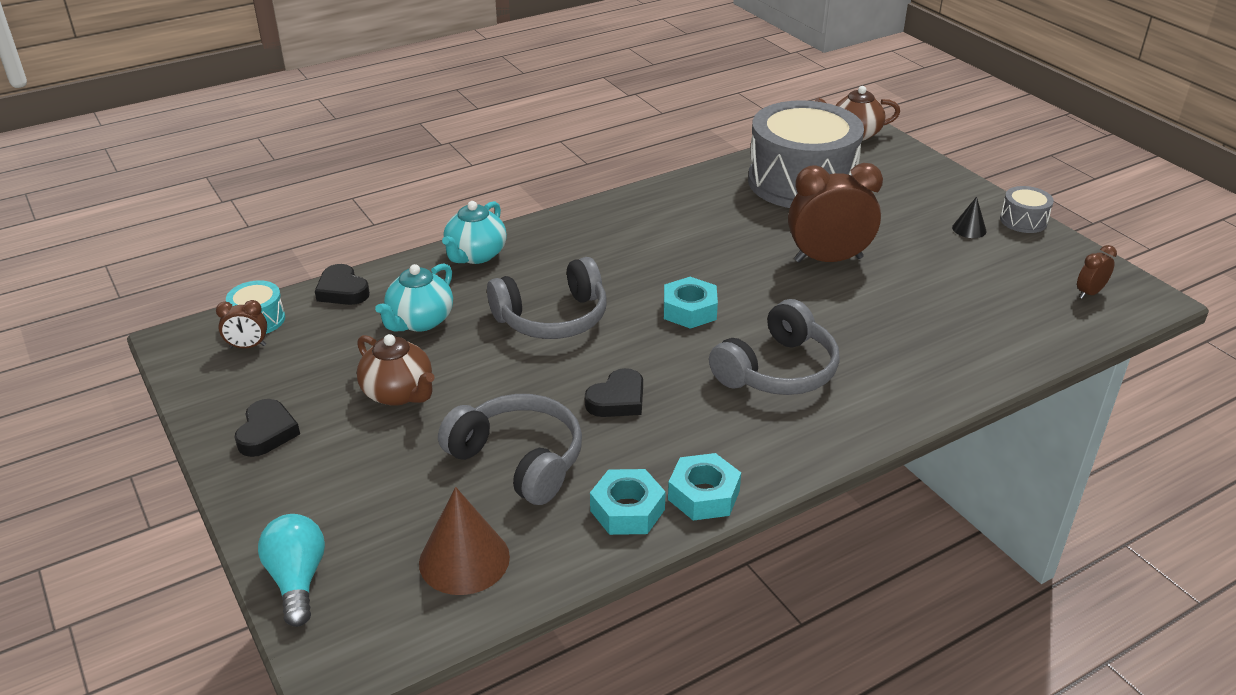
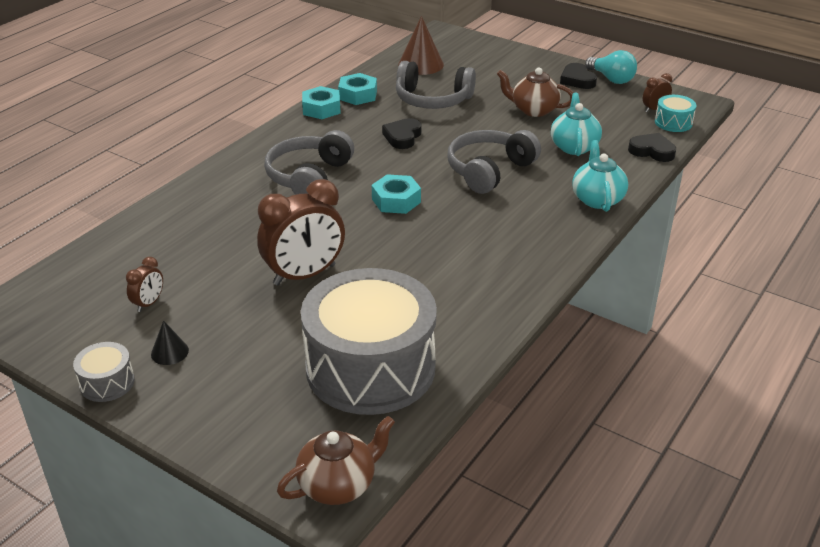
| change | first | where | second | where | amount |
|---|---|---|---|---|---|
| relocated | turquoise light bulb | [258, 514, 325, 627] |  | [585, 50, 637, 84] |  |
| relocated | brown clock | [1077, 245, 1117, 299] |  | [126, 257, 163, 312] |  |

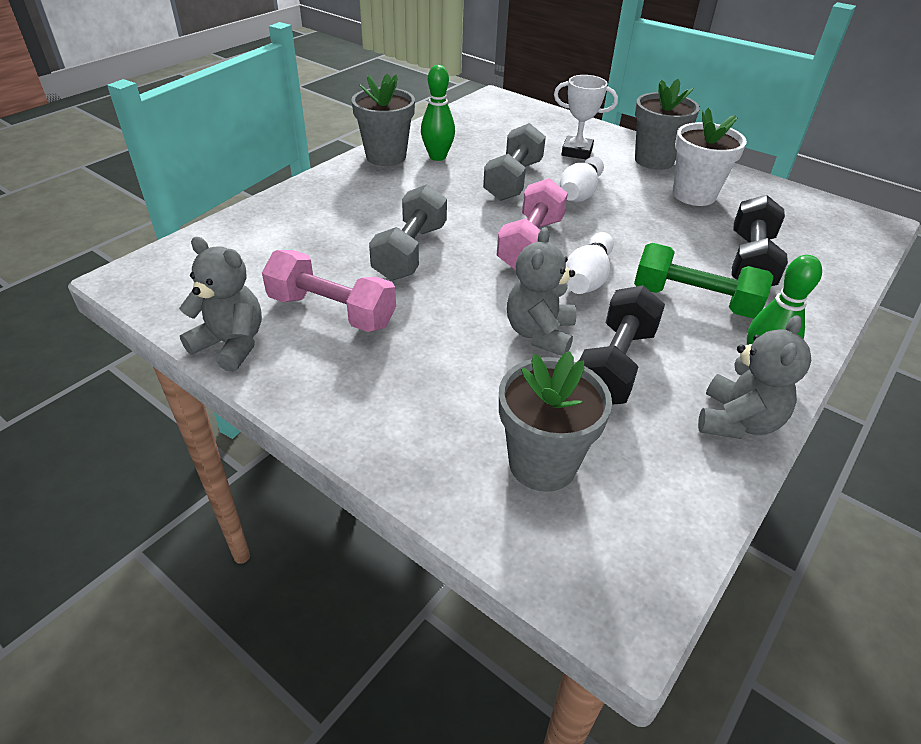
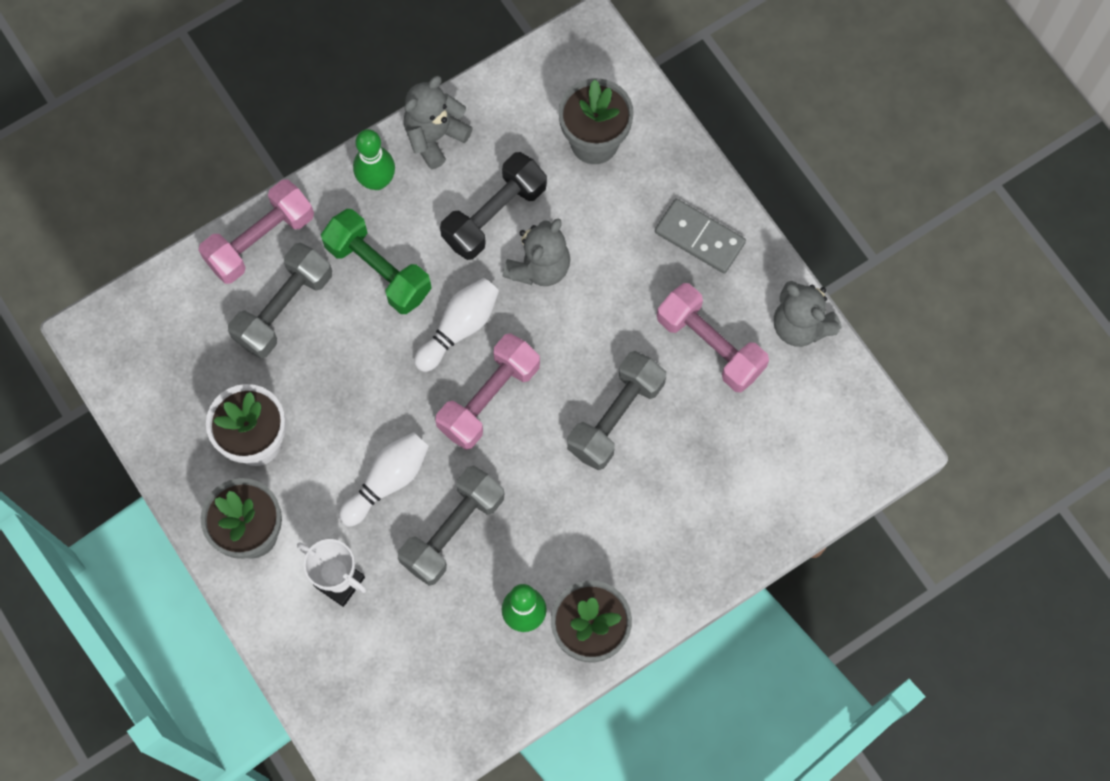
| change | first | where | second | where | amount |
|---|---|---|---|---|---|
| colour | black dumbbell | [731, 195, 788, 286] | grey dumbbell | [228, 243, 332, 359] |  |
| appeared |  |  | pink dumbbell | [199, 180, 314, 284] |  |
| appeared |  |  | grey domino | [655, 199, 746, 274] |  |

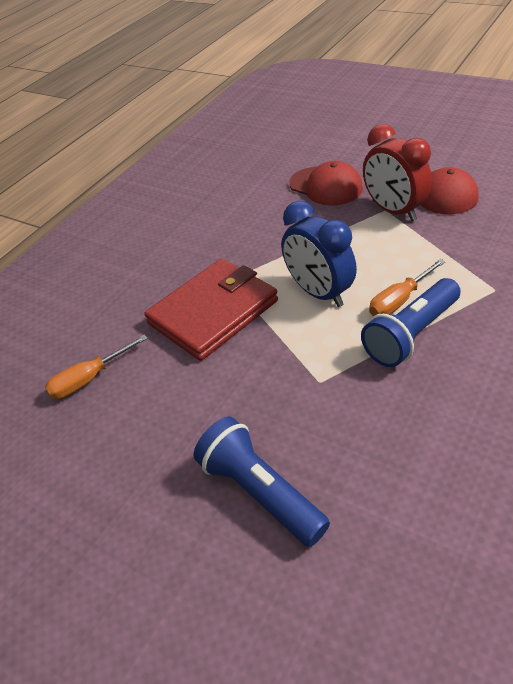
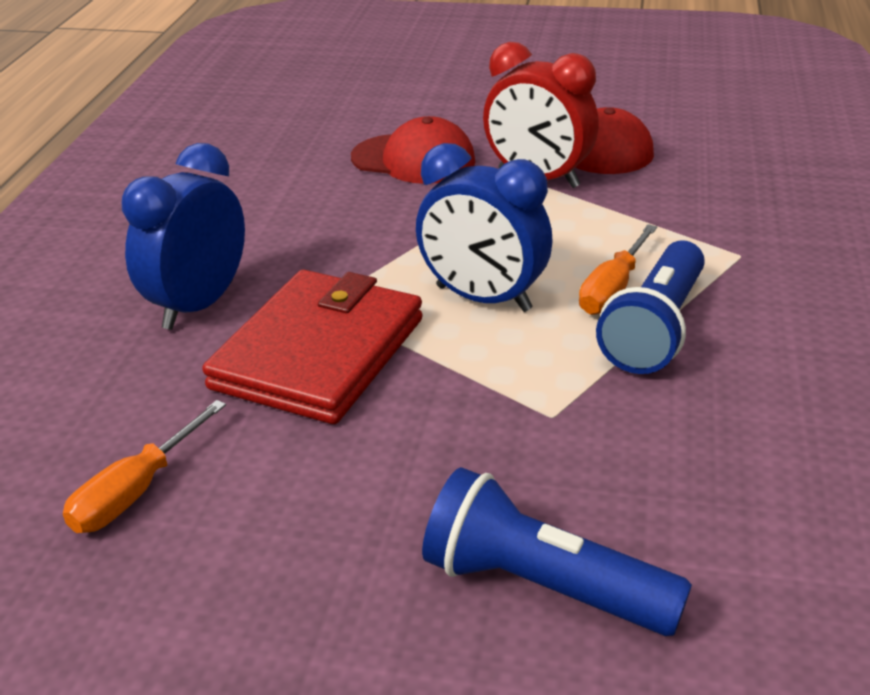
| change | first | where | second | where | amount |
|---|---|---|---|---|---|
| appeared |  |  | blue clock | [122, 143, 245, 330] |  |

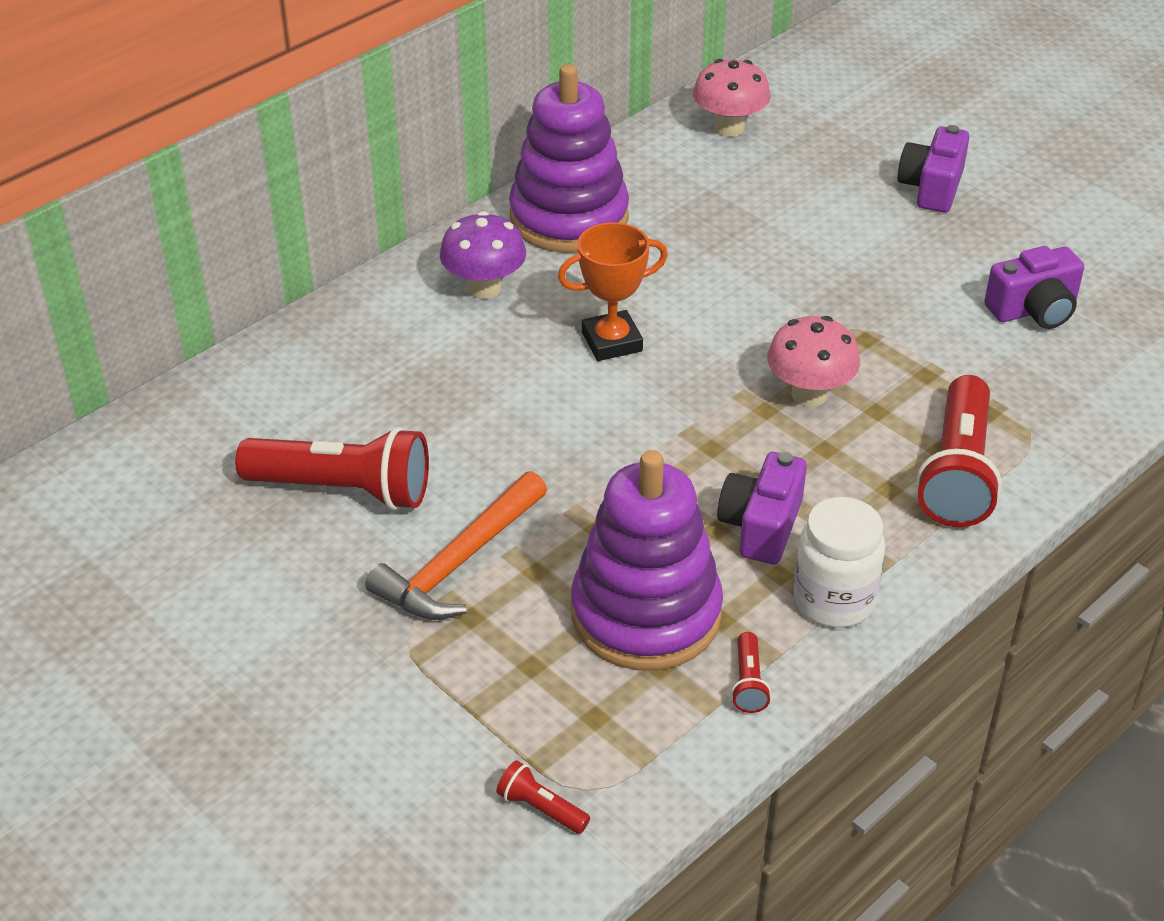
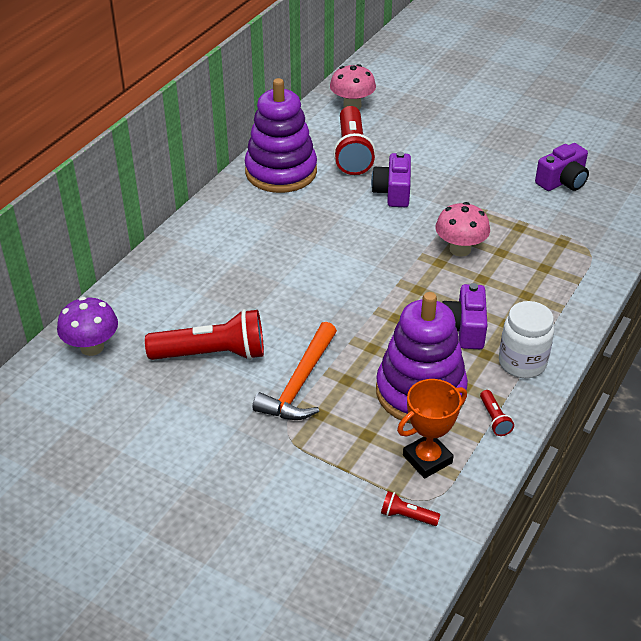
| change | first | where | second | where | amount |
|---|---|---|---|---|---|
| relocated | purple mushroom | [440, 211, 526, 299] |  | [57, 297, 118, 356] |  |
| relocated | orange trophy | [558, 222, 668, 361] |  | [397, 379, 467, 478] |  |
| relocated | purple camera | [898, 125, 969, 212] |  | [371, 152, 411, 207] |  |
| relocated | red flashlight | [916, 375, 1002, 527] |  | [333, 106, 376, 175] |  |

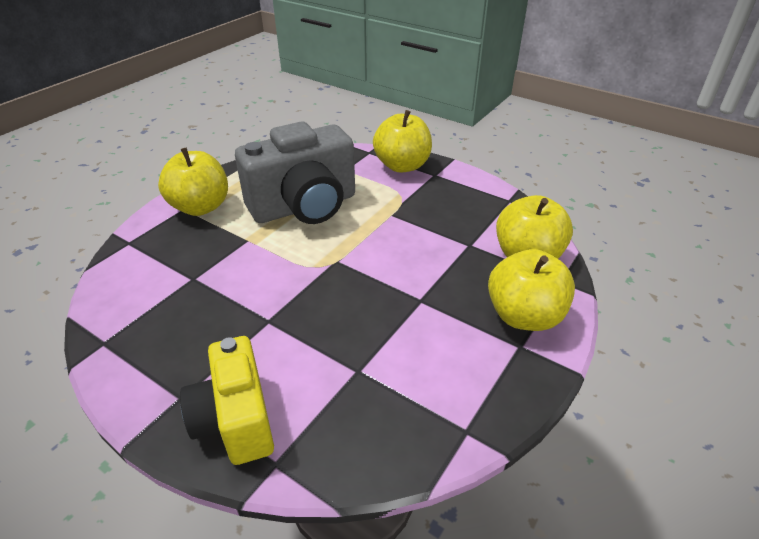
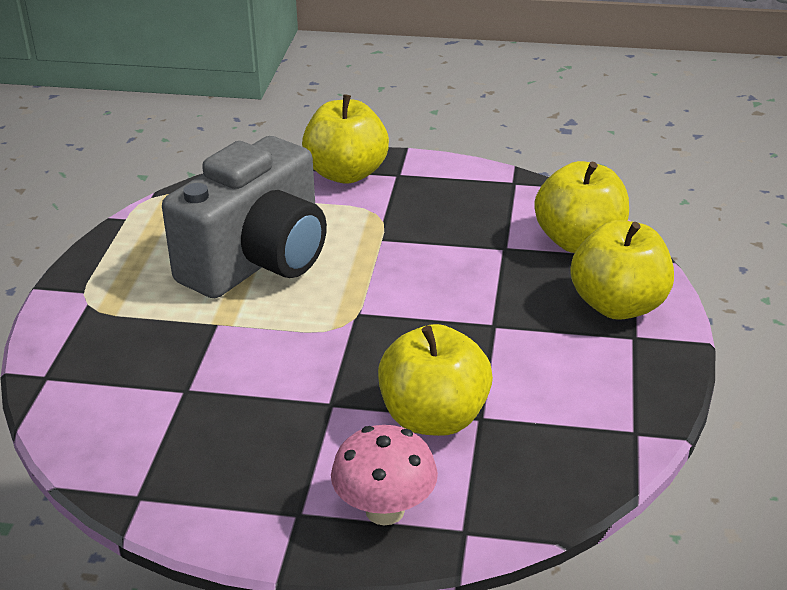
| change | first | where | second | where | amount |
|---|---|---|---|---|---|
| relocated | yellow apple | [158, 147, 228, 216] |  | [378, 324, 493, 436] |  |
| exchanged | yellow camera | [180, 336, 274, 465] | pink mushroom | [331, 425, 438, 525] |  |

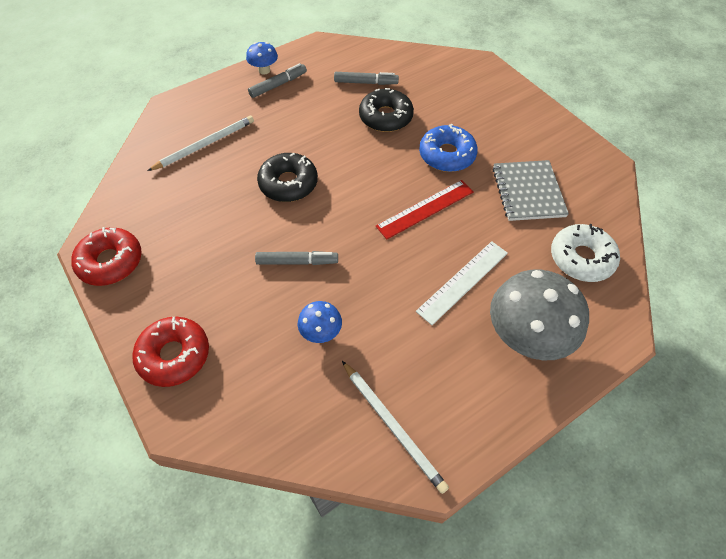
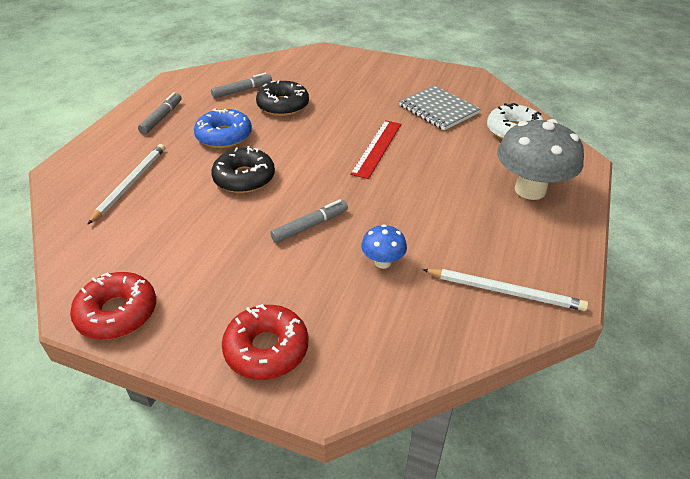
| change | first | where | second | where | amount |
|---|---|---|---|---|---|
| missing | blue mushroom | [246, 42, 278, 75] |  |  |  |
| missing | white ruler | [416, 241, 508, 325] |  |  |  |
| relocated | blue donut | [419, 124, 478, 172] |  | [194, 108, 252, 148] |  |

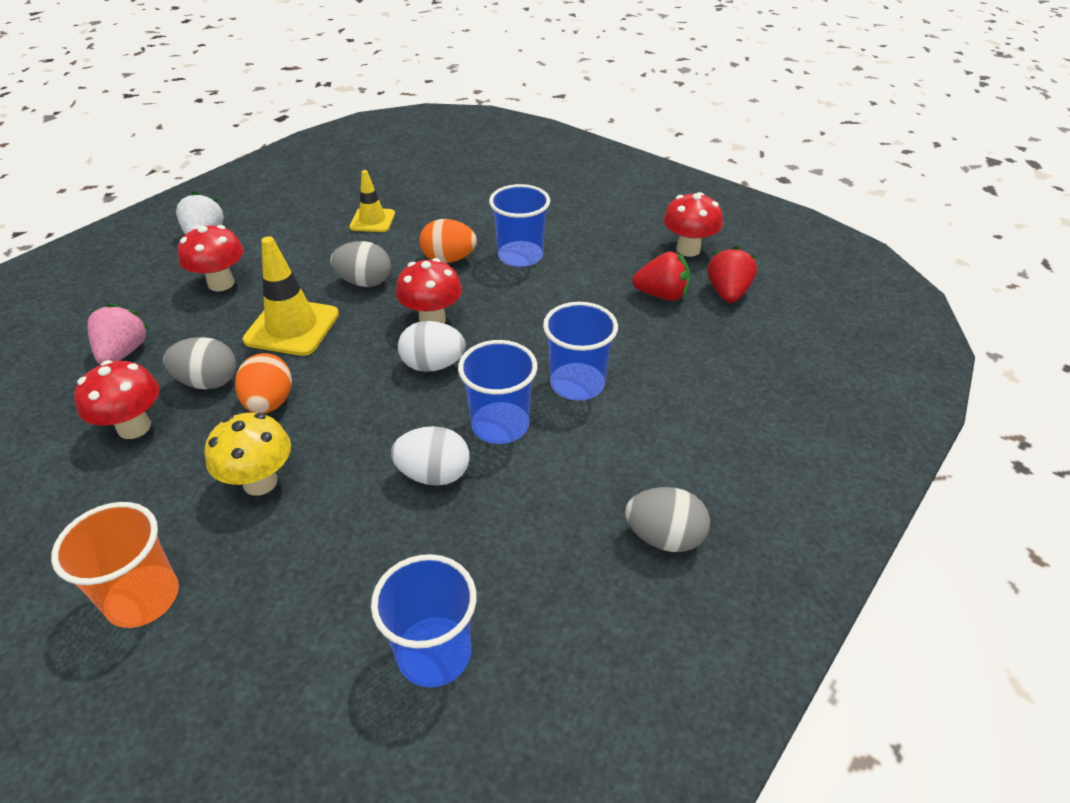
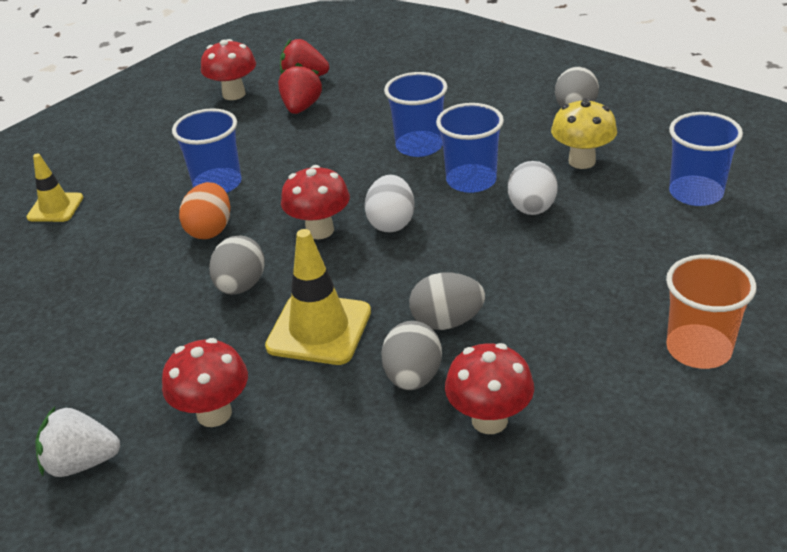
| change | first | where | second | where | amount |
|---|---|---|---|---|---|
| missing | pink strawberry | [87, 303, 149, 365] |  |  |  |
| relocated | yellow mushroom | [205, 413, 291, 496] |  | [551, 98, 617, 169] |  |
| colour | orange egg | [235, 353, 292, 414] | grey egg | [409, 273, 485, 330] |  |
| relocated | yellow traffic cone | [349, 170, 395, 232] |  | [26, 153, 83, 222] |  |

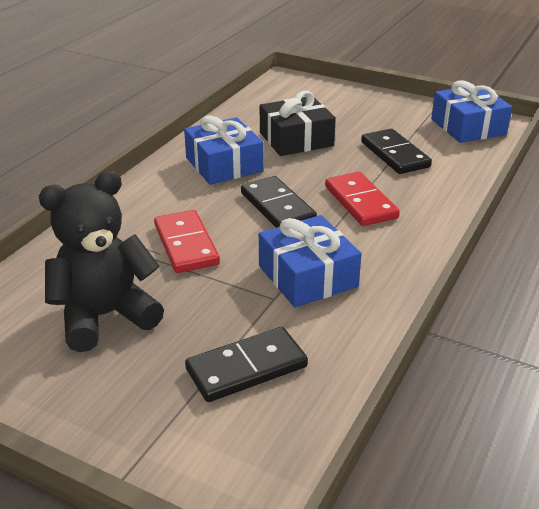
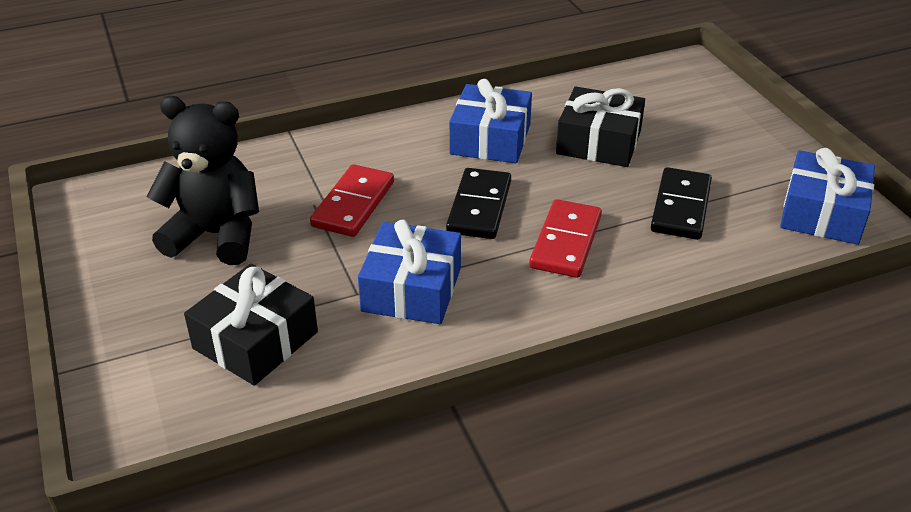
| change | first | where | second | where | amount |
|---|---|---|---|---|---|
| exchanged | black domino | [185, 327, 308, 402] | black gift | [184, 264, 318, 386] |  |

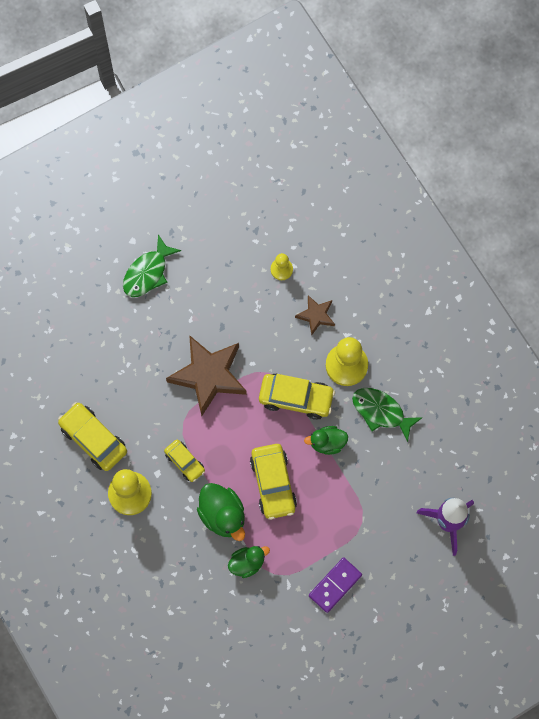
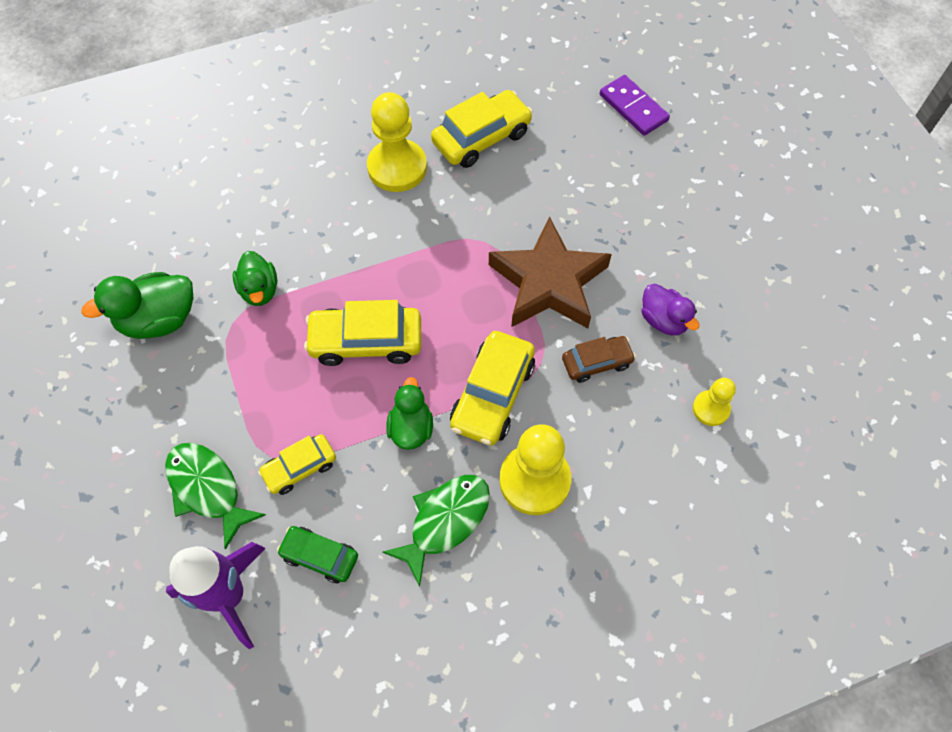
| change | first | where | second | where | amount |
|---|---|---|---|---|---|
| relocated | green fish | [123, 235, 181, 297] |  | [165, 443, 266, 550] |  |
| relocated | yellow car | [164, 440, 205, 482] |  | [258, 434, 336, 495] |  |
| relocated | green duck | [197, 483, 245, 541] |  | [81, 272, 193, 339] |  |
| missing | brown star | [295, 295, 335, 335] |  |  |  |
| relocated | purple domino | [309, 557, 362, 613] |  | [600, 75, 670, 136] |  |
| appeared |  |  | green car | [277, 526, 358, 583] |  |
| appeared |  |  | brown car | [562, 336, 636, 383] |  |
| appeared |  |  | purple duck | [641, 284, 700, 335] |  |

